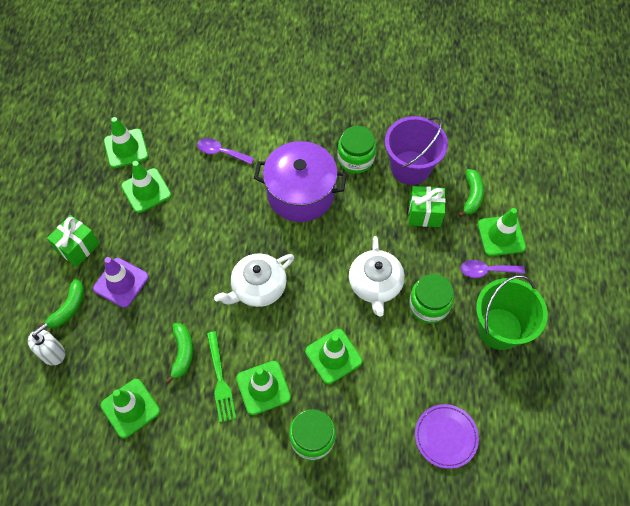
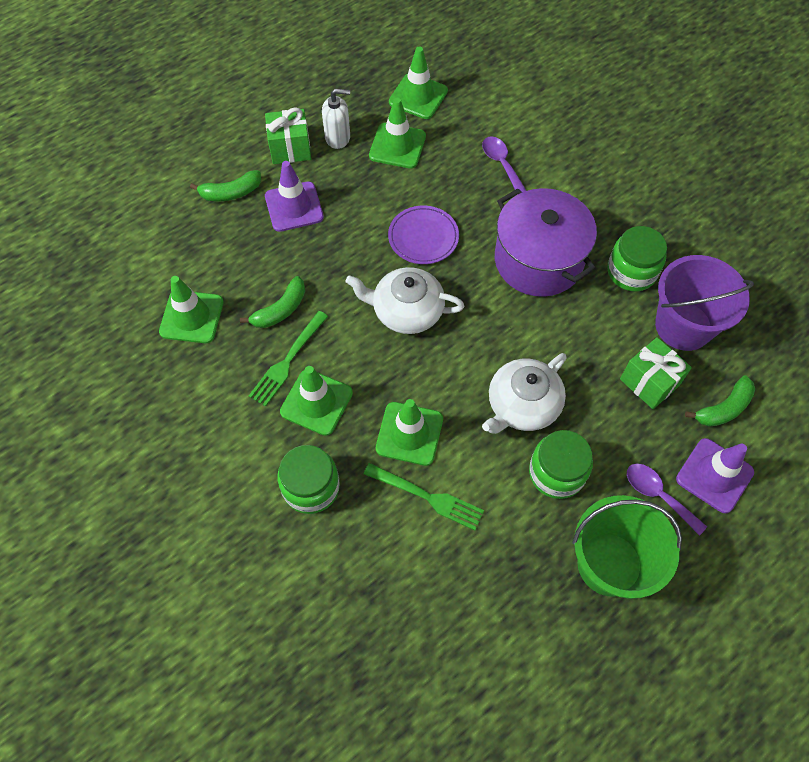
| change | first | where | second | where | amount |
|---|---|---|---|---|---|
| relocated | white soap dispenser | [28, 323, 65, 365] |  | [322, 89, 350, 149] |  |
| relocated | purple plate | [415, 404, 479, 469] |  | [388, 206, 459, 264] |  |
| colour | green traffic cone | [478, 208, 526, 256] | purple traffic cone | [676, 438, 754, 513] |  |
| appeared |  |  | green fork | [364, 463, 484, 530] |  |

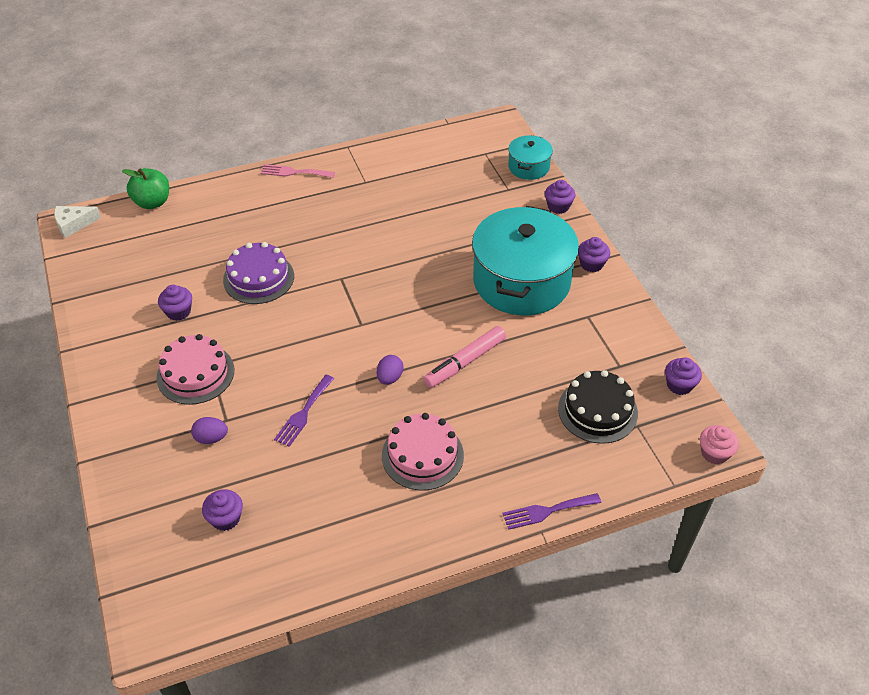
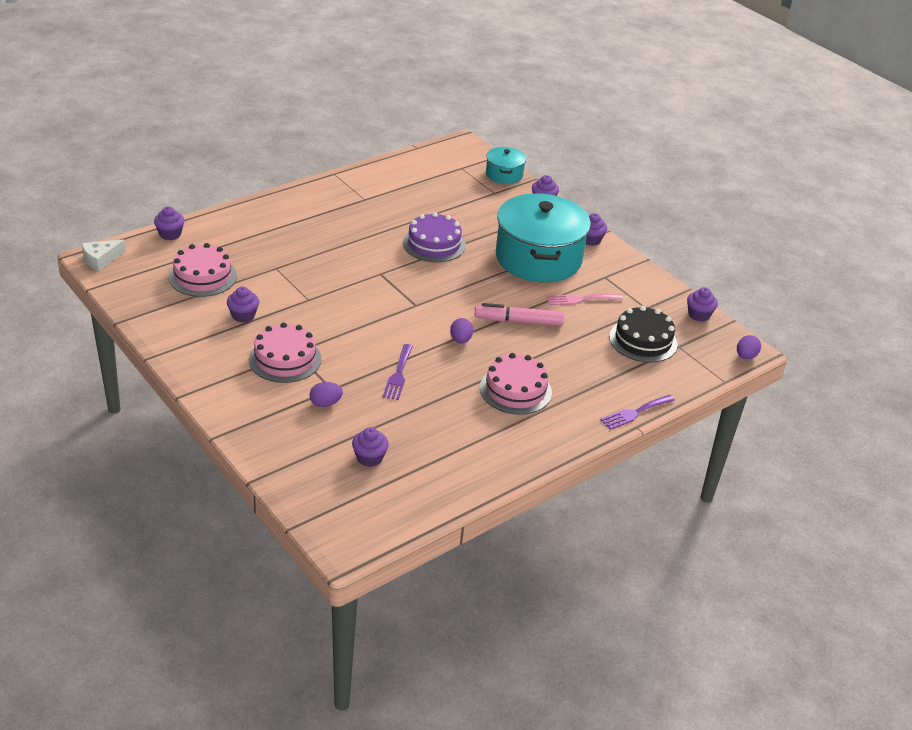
| change | first | where | second | where | amount |
|---|---|---|---|---|---|
| exchanged | green apple | [122, 168, 169, 209] | purple cupcake | [154, 206, 185, 240] |  |
| relocated | purple cake | [223, 242, 294, 304] |  | [403, 212, 466, 262] |  |
| relocated | pink fork | [260, 164, 335, 178] |  | [547, 294, 623, 305] |  |
| spun | pink marker | [423, 326, 506, 388] |  | [475, 303, 565, 326] | 60 degrees clockwise |
| exchanged | pink cupcake | [700, 425, 739, 465] | purple egg | [737, 335, 761, 359] |  |
| appeared |  |  | pink cake | [169, 243, 237, 297] |  |

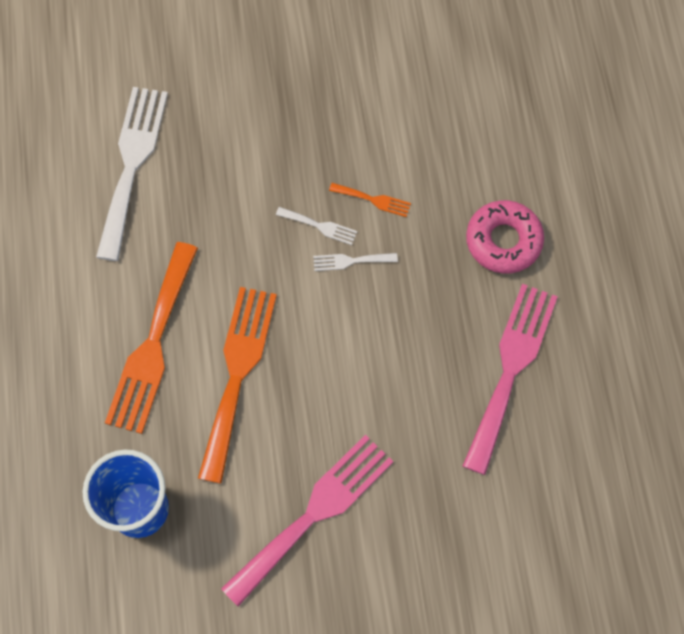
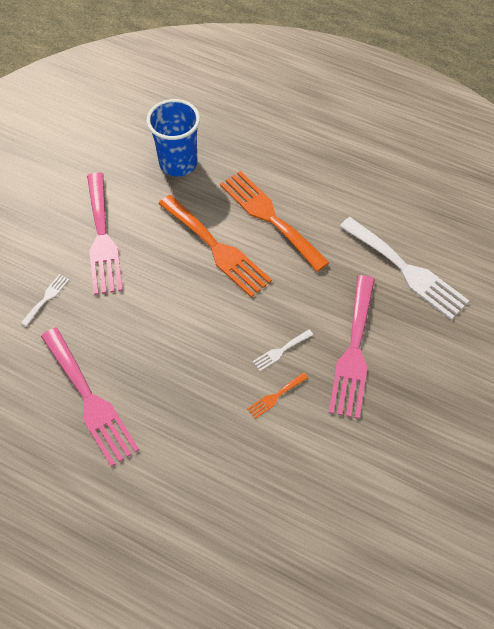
| change | first | where | second | where | amount |
|---|---|---|---|---|---|
| relocated | white fork | [313, 253, 398, 271] |  | [21, 274, 69, 326] |  |
| missing | pink donut | [466, 200, 544, 274] |  |  |  |
| appeared |  |  | pink fork | [329, 275, 375, 419] |  |

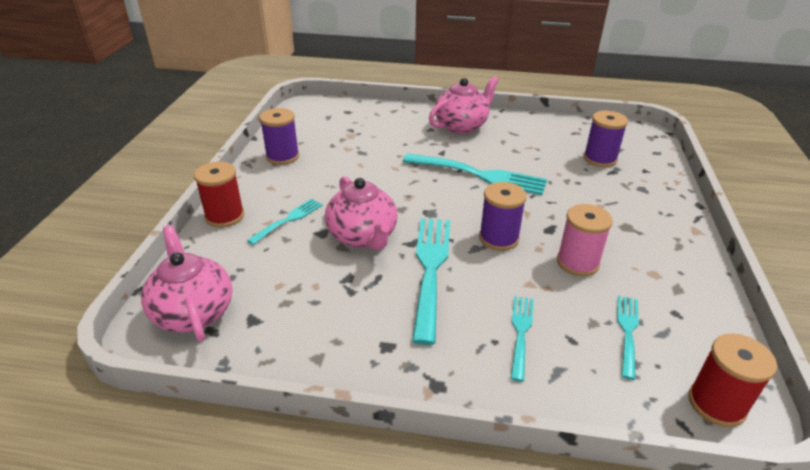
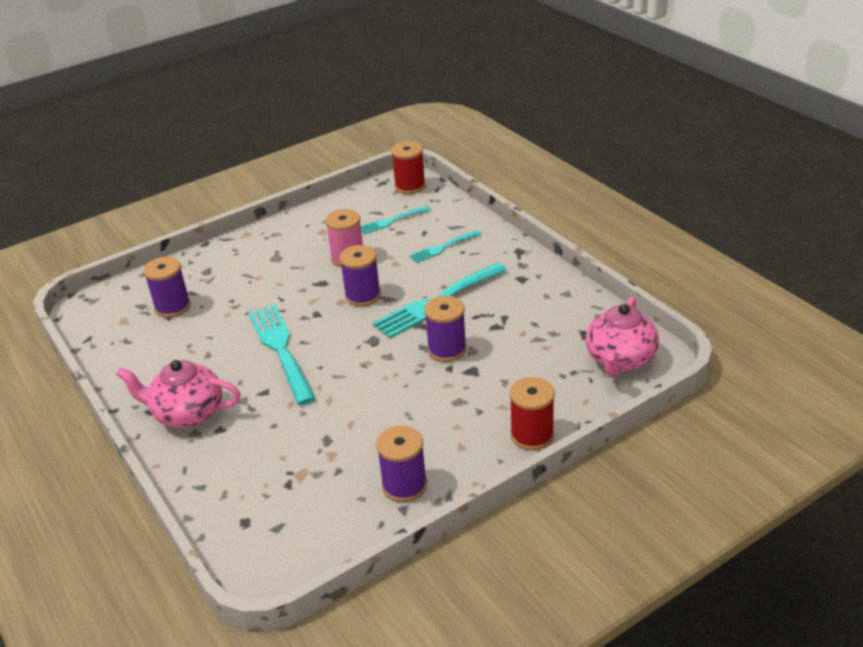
| change | first | where | second | where | amount |
|---|---|---|---|---|---|
| missing | turquoise fork | [247, 199, 322, 245] |  |  |  |
| exchanged | pink teapot | [325, 176, 398, 250] | purple spool | [424, 296, 467, 362] |  |

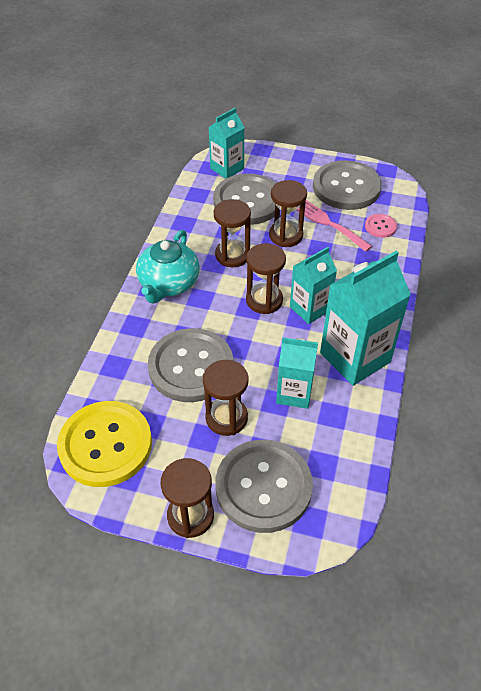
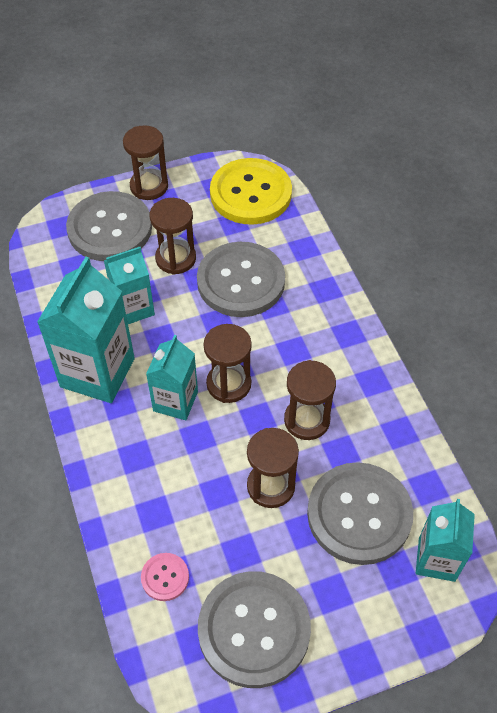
| change | first | where | second | where | amount |
|---|---|---|---|---|---|
| missing | turquoise teapot | [136, 230, 200, 304] |  |  |  |
| missing | pink fork | [297, 200, 372, 252] |  |  |  |

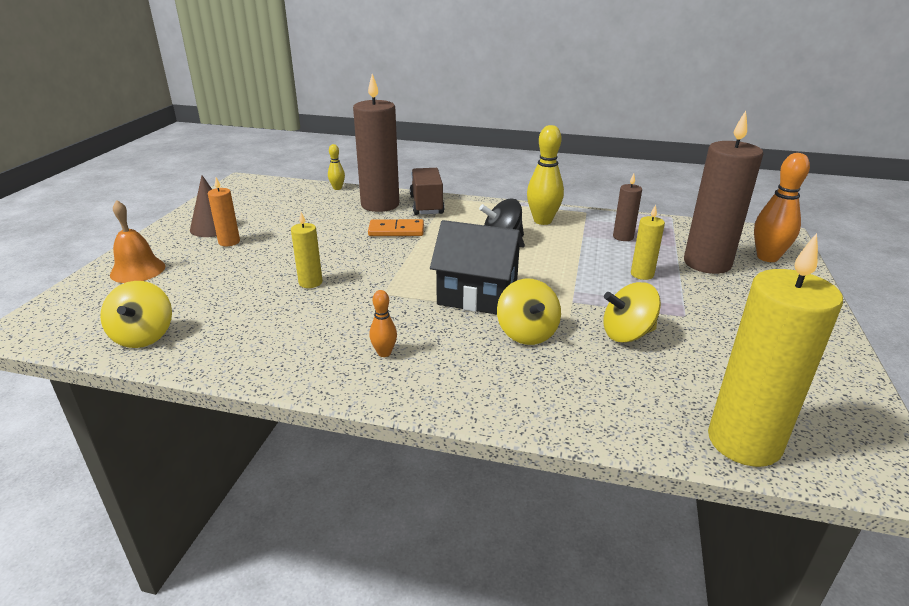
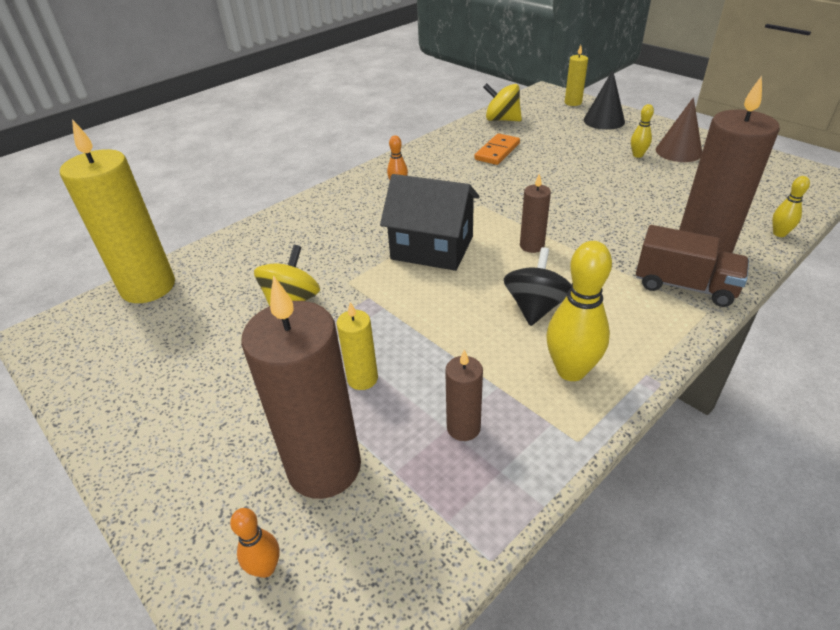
| change | first | where | second | where | amount |
|---|---|---|---|---|---|
| exchanged | orange bell | [110, 200, 165, 283] | black cone | [583, 70, 625, 130] |  |
| exchanged | orange candle | [208, 177, 240, 246] | yellow bowling pin | [631, 104, 654, 158] |  |
| relocated | yellow candle | [291, 212, 323, 288] |  | [565, 45, 588, 106] |  |
| relocated | orange domino | [368, 219, 424, 236] |  | [474, 133, 520, 165] |  |
| spun | black house | [430, 220, 525, 315] |  | [380, 174, 480, 271] | 60 degrees clockwise |
| missing | yellow spinning top | [497, 279, 561, 345] |  |  |  |
| size | orange bowling pin | [754, 153, 810, 262] |  | [230, 508, 280, 578] | x0.52 |
| appeared |  |  | brown candle | [520, 174, 551, 253] |  |

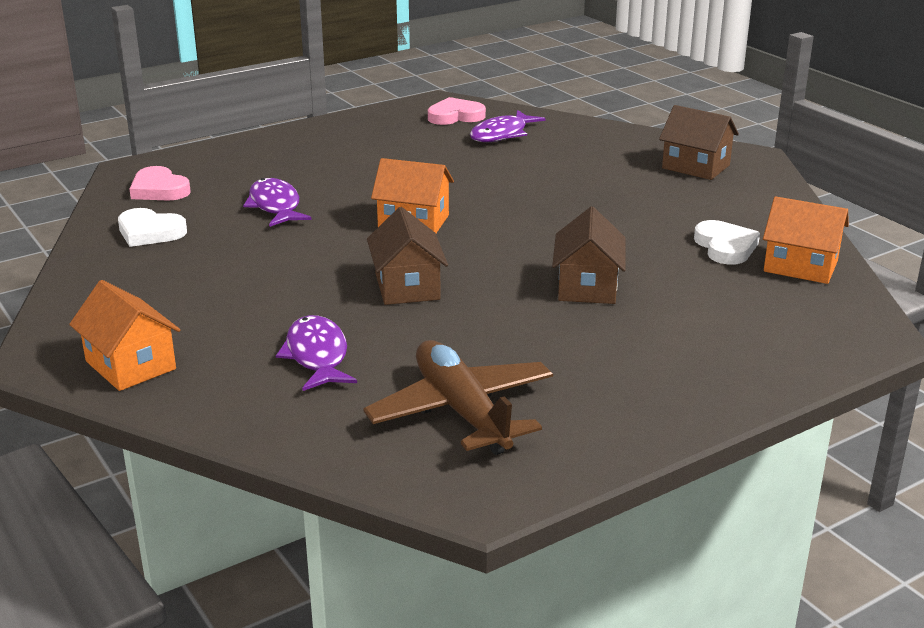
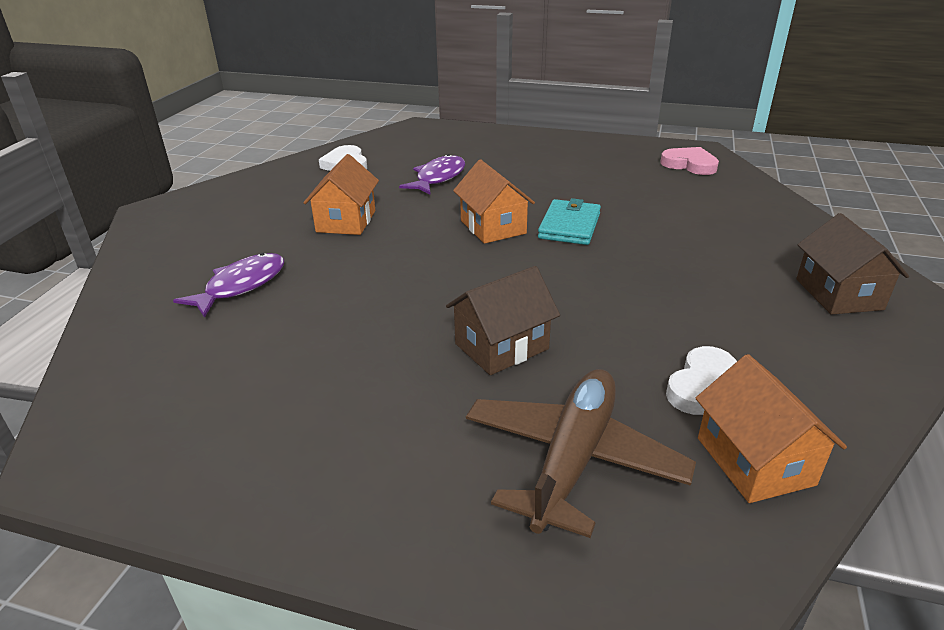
| change | first | where | second | where | amount |
|---|---|---|---|---|---|
| relocated | orange house | [69, 280, 180, 391] |  | [304, 154, 379, 235] |  |
| missing | pink heart | [129, 166, 190, 201] |  |  |  |
| relocated | brown plane | [363, 340, 553, 455] |  | [466, 369, 696, 538] |  |
| missing | brown house | [367, 207, 448, 305] |  |  |  |
| missing | purple fish | [470, 110, 545, 142] |  |  |  |
| appeared |  |  | turquoise wallet | [538, 198, 601, 245] |  |

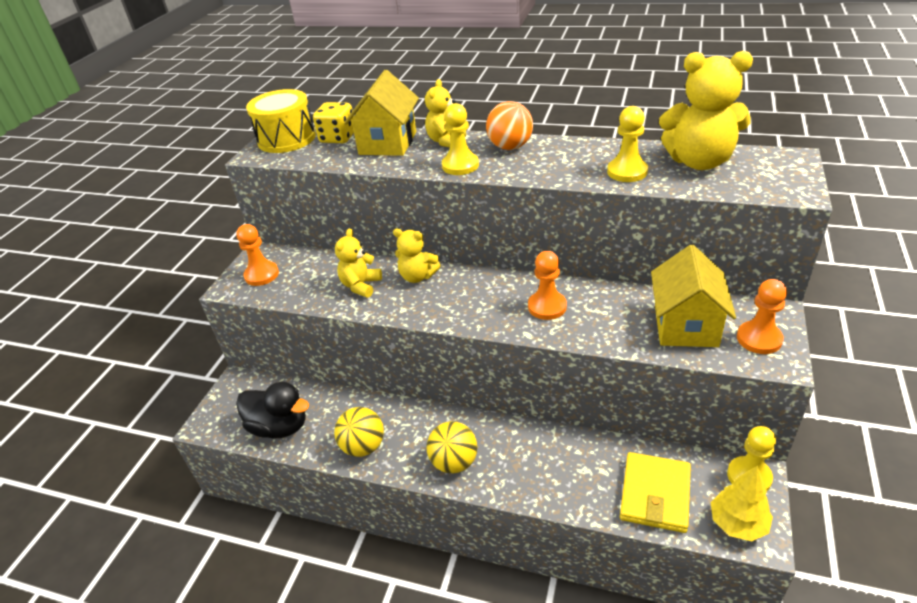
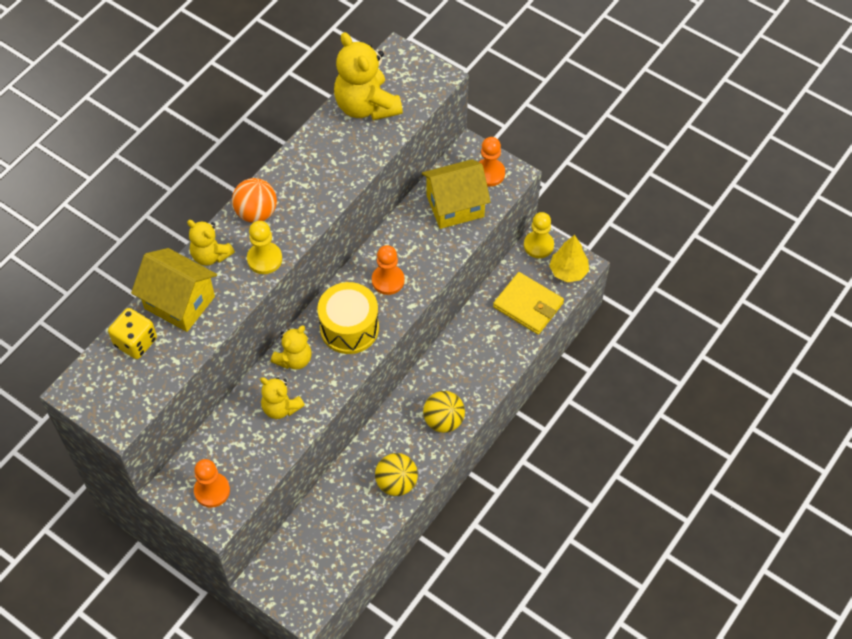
| change | first | where | second | where | amount |
|---|---|---|---|---|---|
| missing | black duck | [236, 382, 309, 439] |  |  |  |
| relocated | yellow drum | [246, 89, 316, 153] |  | [317, 282, 379, 354] |  |
| missing | yellow pawn | [607, 106, 648, 182] |  |  |  |
| spun | yellow house | [651, 245, 736, 347] |  | [422, 159, 491, 229] | 45 degrees counterclockwise |
| spun | yellow teddy bear | [659, 51, 753, 170] |  | [334, 32, 403, 120] | 120 degrees clockwise |

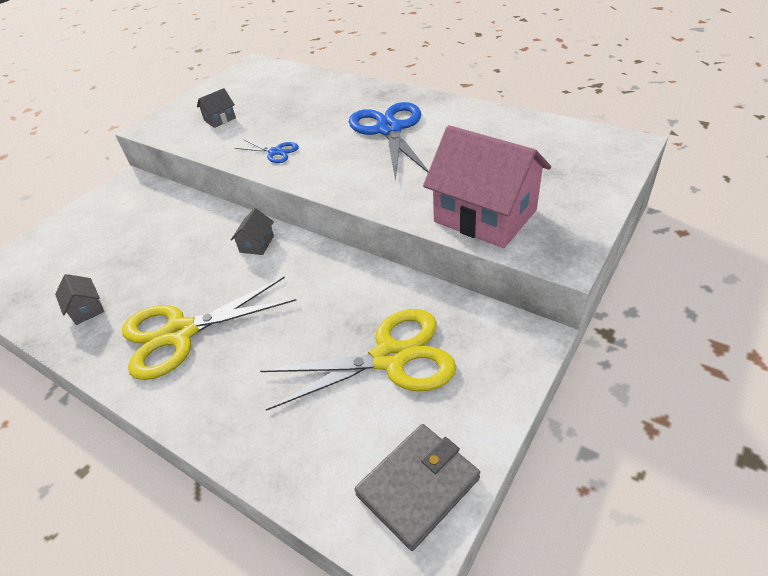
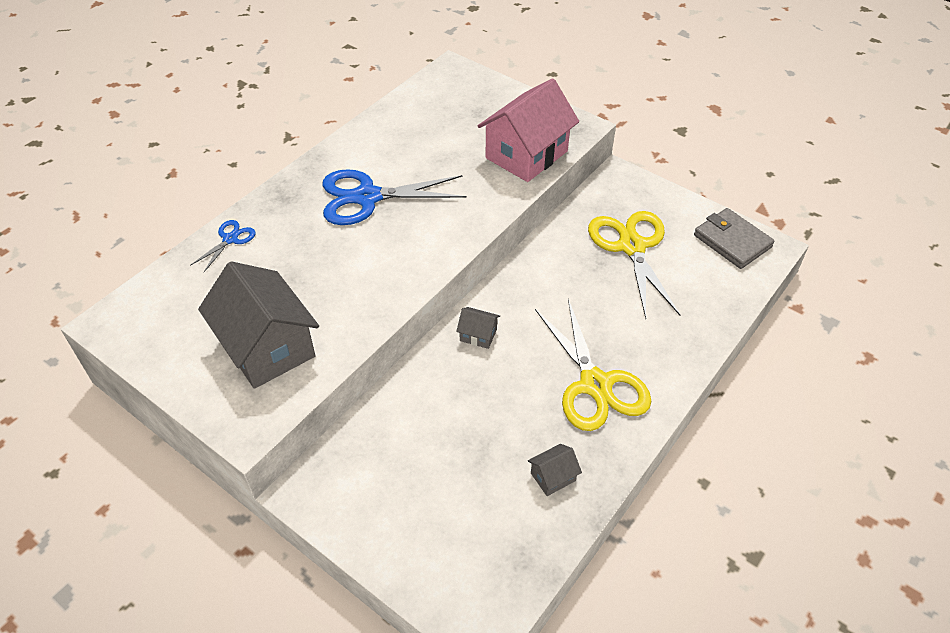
| change | first | where | second | where | amount |
|---|---|---|---|---|---|
| size | grey house | [197, 88, 236, 128] |  | [198, 261, 319, 389] | x2.35 |
| relocated | blue scissors | [235, 139, 299, 163] |  | [190, 220, 256, 272] |  |

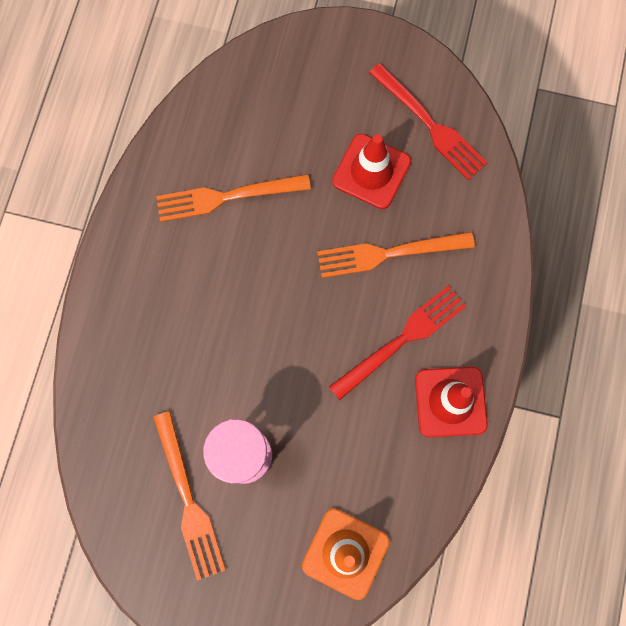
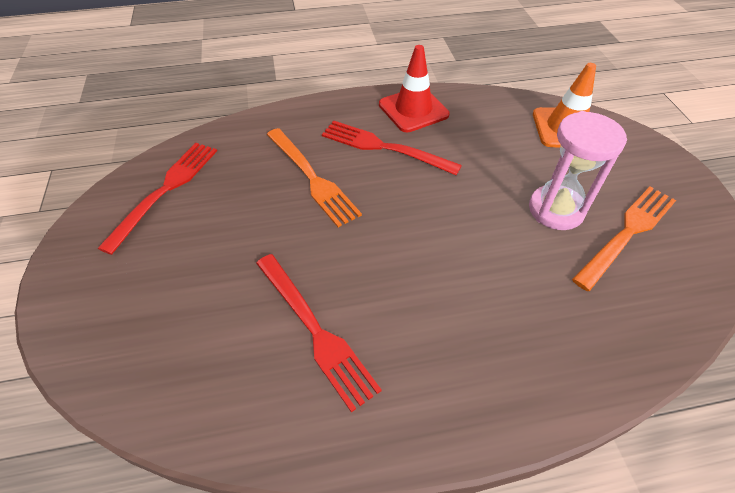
| change | first | where | second | where | amount |
|---|---|---|---|---|---|
| colour | orange fork | [156, 174, 311, 222] | red fork | [256, 254, 382, 412] |  |
| missing | red traffic cone | [332, 134, 411, 209] |  |  |  |

